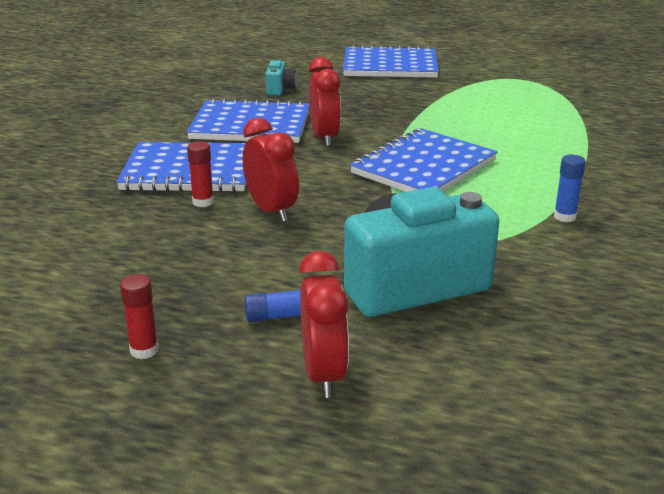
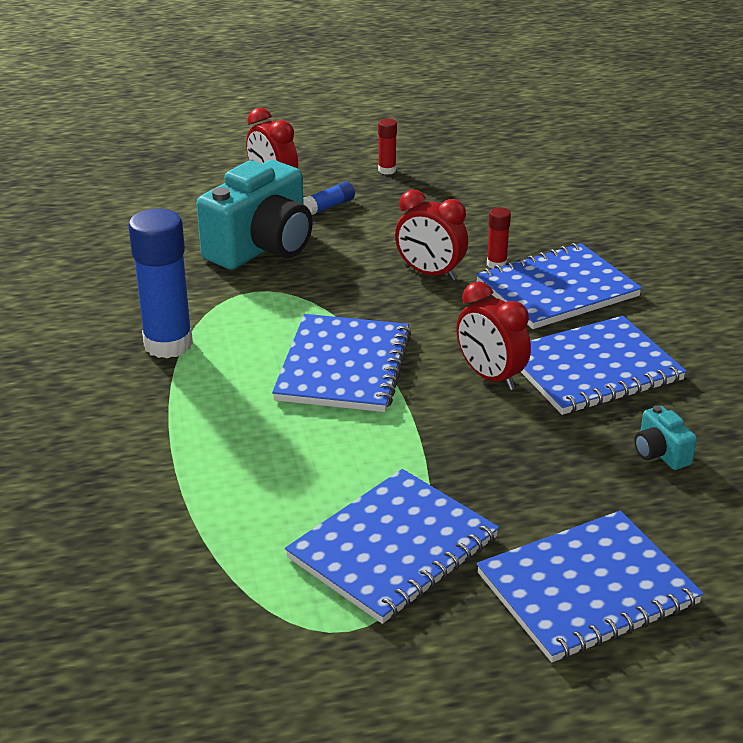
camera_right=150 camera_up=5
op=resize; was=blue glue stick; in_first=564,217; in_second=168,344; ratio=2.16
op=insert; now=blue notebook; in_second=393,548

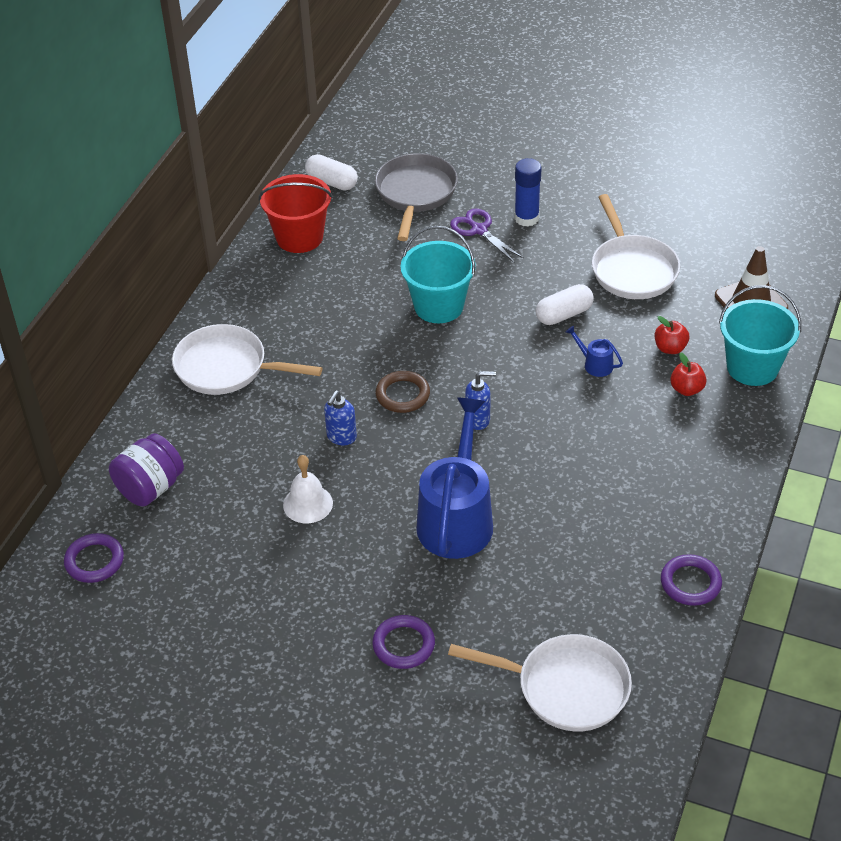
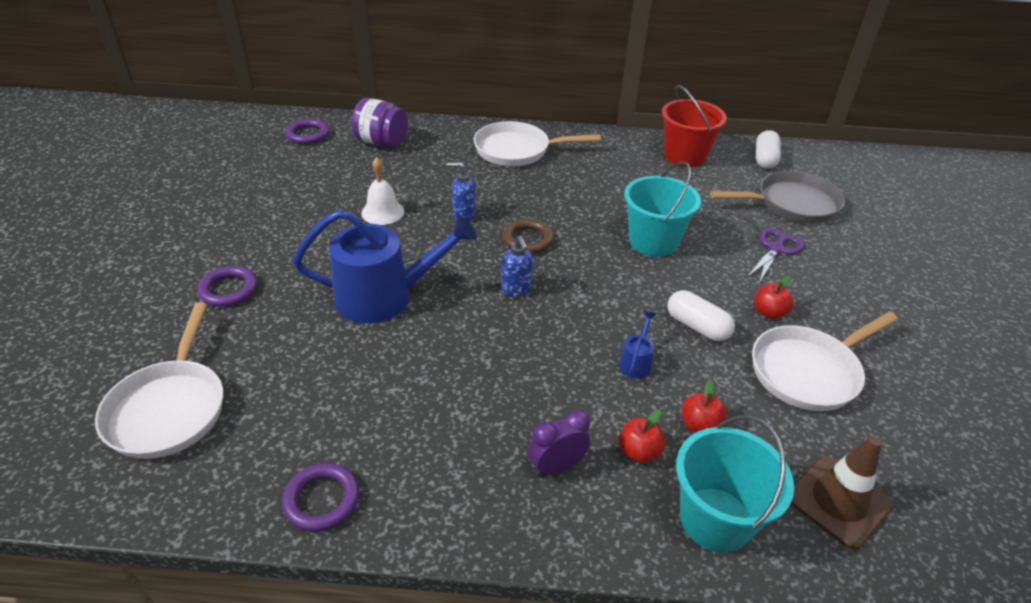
camera_right=70 camera_up=-5
op=delete; was=blue glue stick; in_first=526,218
op=rotate; was=white pan; in_first=227,368; in_second=517,150; clockwise=-90
op=insert; now=red apple; in_second=769,313
op=insert; now=purple clock; in_second=556,466

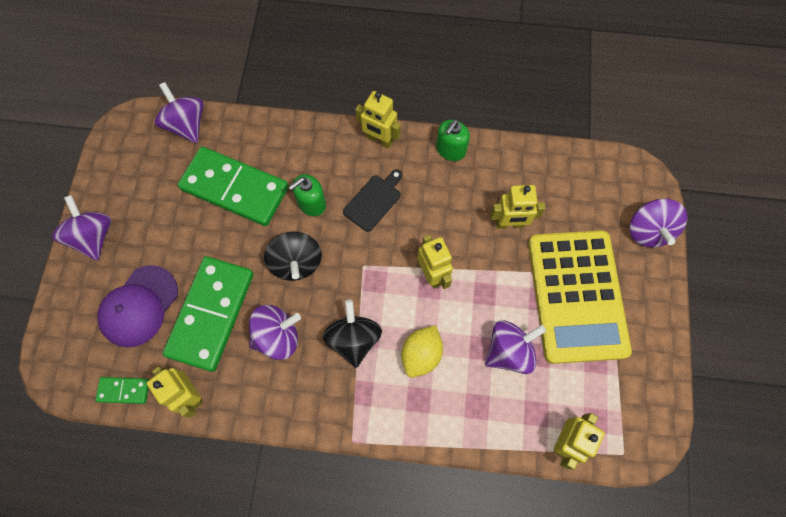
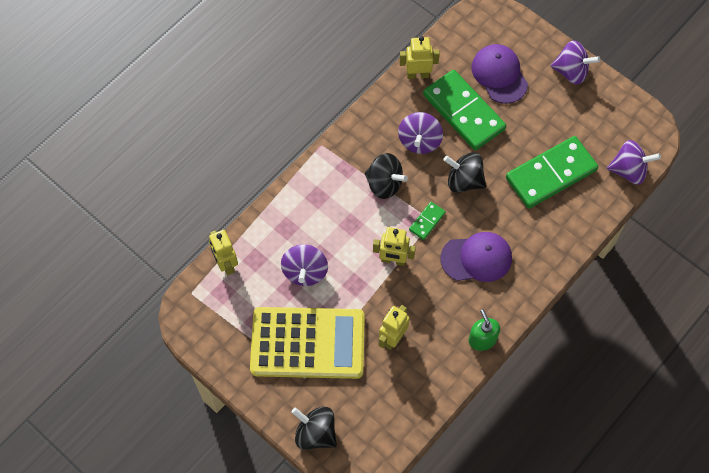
camera_right=125 camera_up=-5
op=delete; was=yellow robot; in_first=379,140
op=replace; was=black cutting board; now=purple cap; in_first=374,201; in_second=476,258
op=delete; was=green soap dispenser; in_first=311,203
op=recolor; was=purple spinning top; now=black spinning top; in_first=648,231; in_second=315,433
op=rotate; was=yellow calculator; in_first=576,296; in_second=308,343; clockwise=150
op=delete; was=yellow lemon; in_first=421,354
op=move; was=green domino; in_first=124,390; in_second=427,221

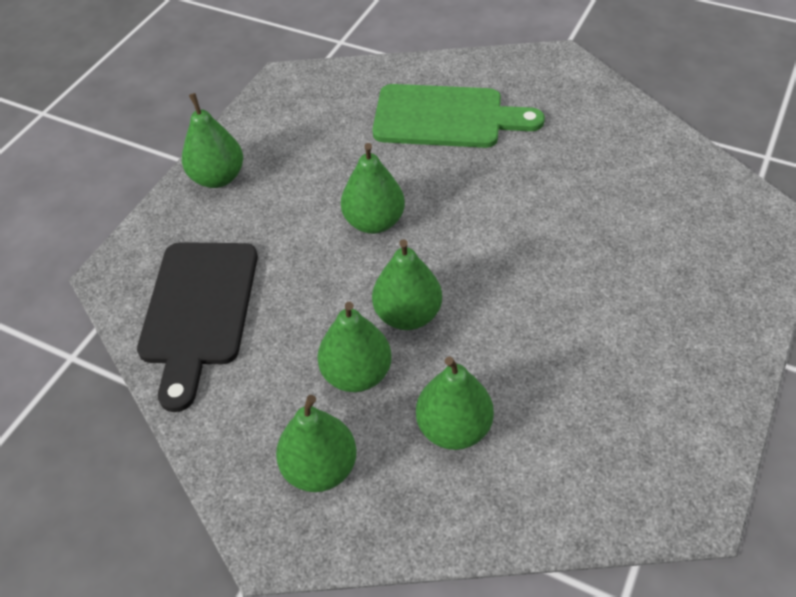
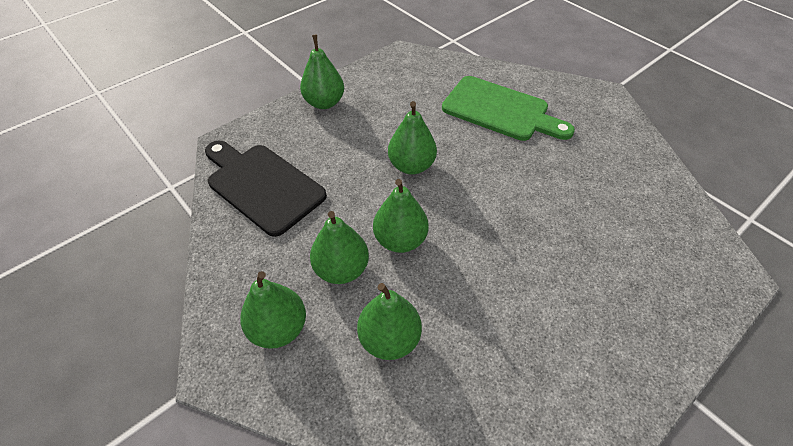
camera_right=20 camera_up=0
op=rotate; was=black cutting board; in_first=198,311; in_second=262,185; clockwise=105

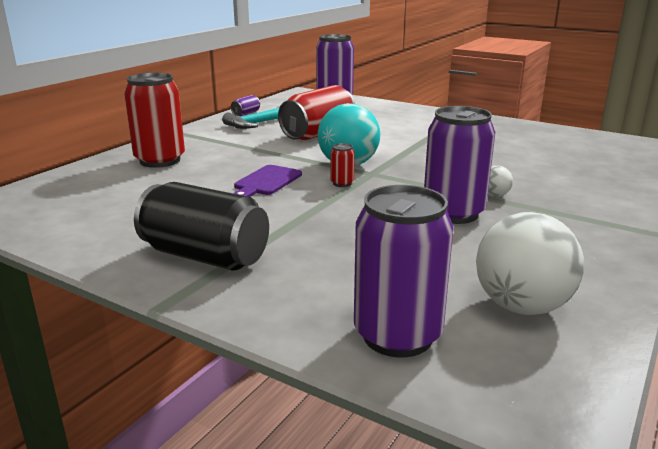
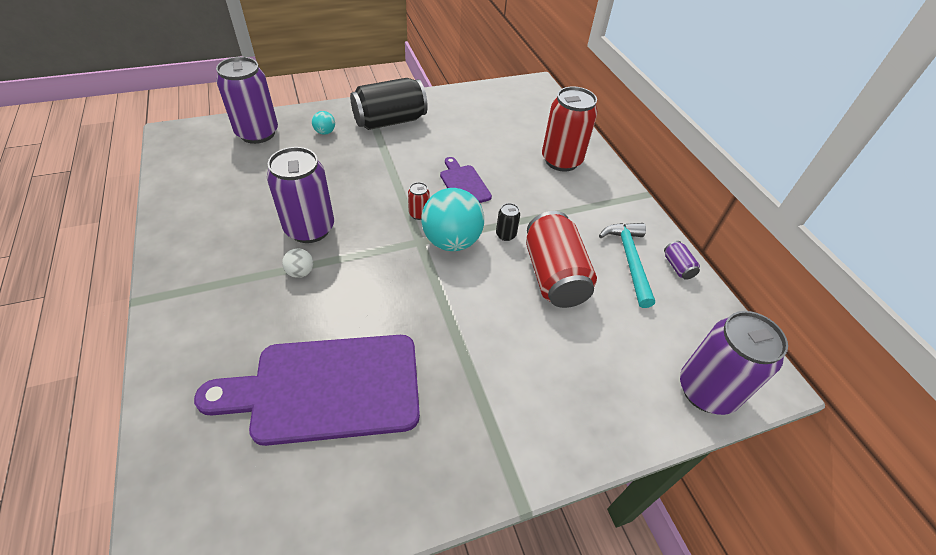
camera_right=125 camera_up=25
op=delete; was=white ball; in_first=521,306
op=insert; now=turquoise ball; in_second=325,132
op=insert; now=black can; in_second=505,235
op=insert; now=purple cutting board; in_second=328,388

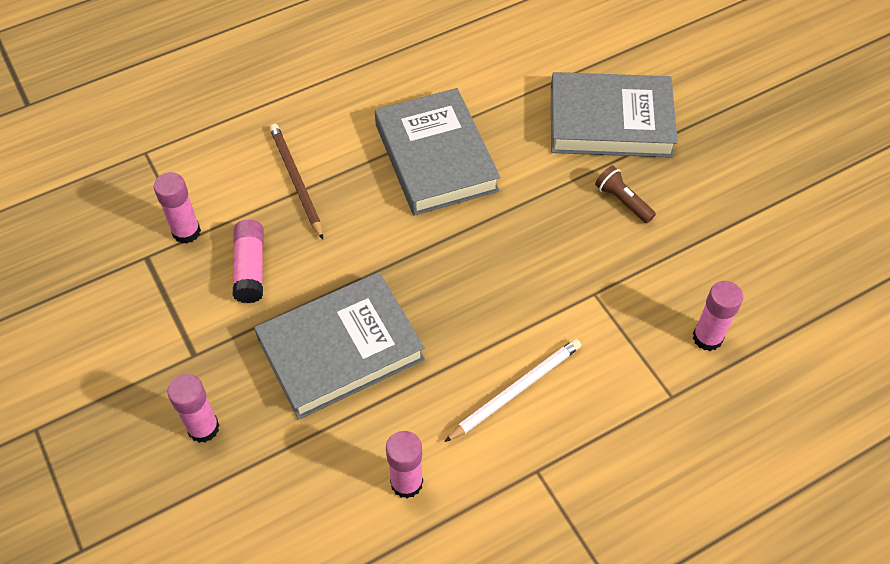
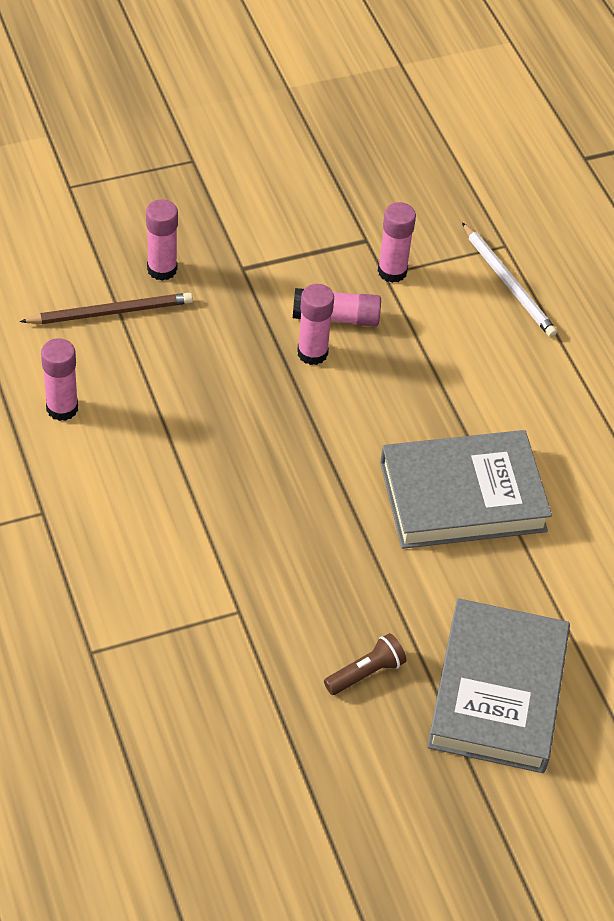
camera_right=95 camera_up=-5
op=move; was=brown pencil; in_first=296,181; in_second=111,312
op=delete; was=grey book; in_first=340,349
op=move; was=pink glue stick; in_first=707,338; in_second=312,353
op=move; was=white pencil; in_first=516,390; in_second=508,283

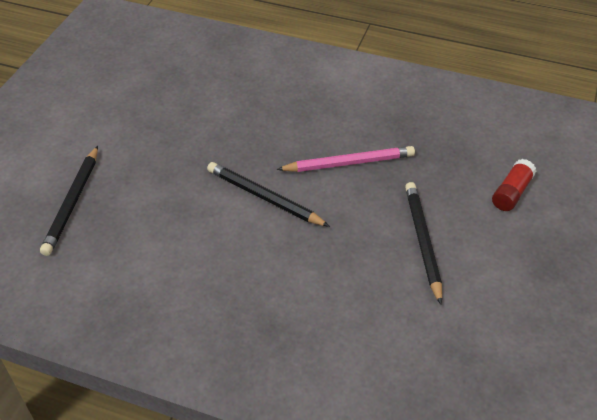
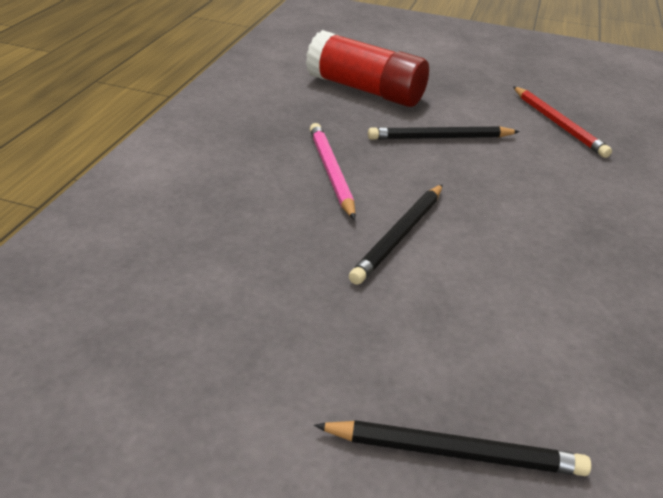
camera_right=-95 camera_up=-10
op=resize; was=red glue stick; in_first=511,193; in_second=365,90; ratio=2.08
op=insert; now=red pencil; in_second=558,124

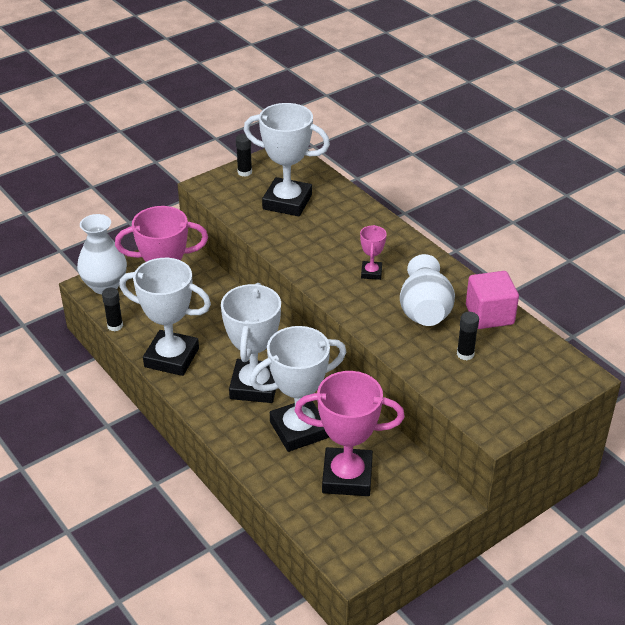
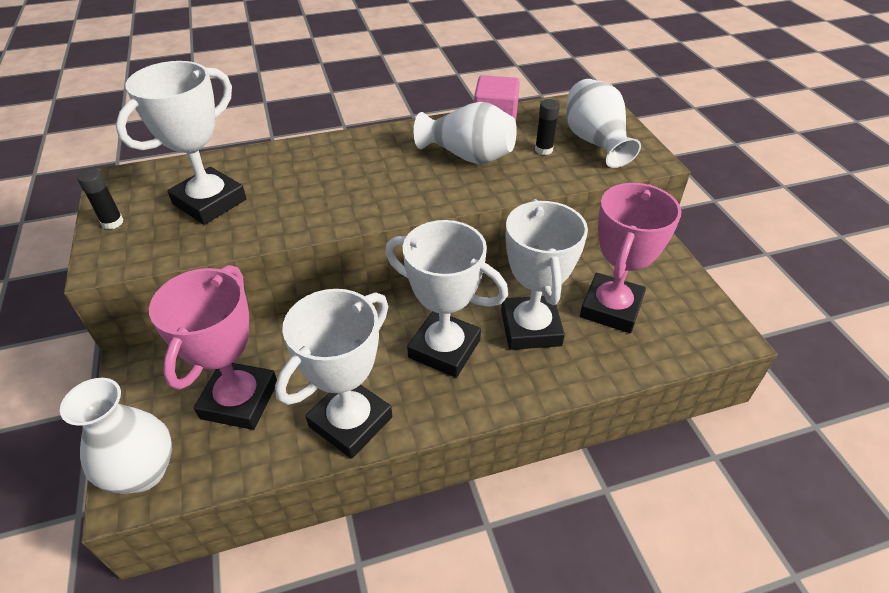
camera_right=-70 camera_up=5
op=delete; was=pink trophy; in_first=371,273
op=delete; was=black glue stick; in_first=115,326
op=insert; now=white vase; in_second=595,142

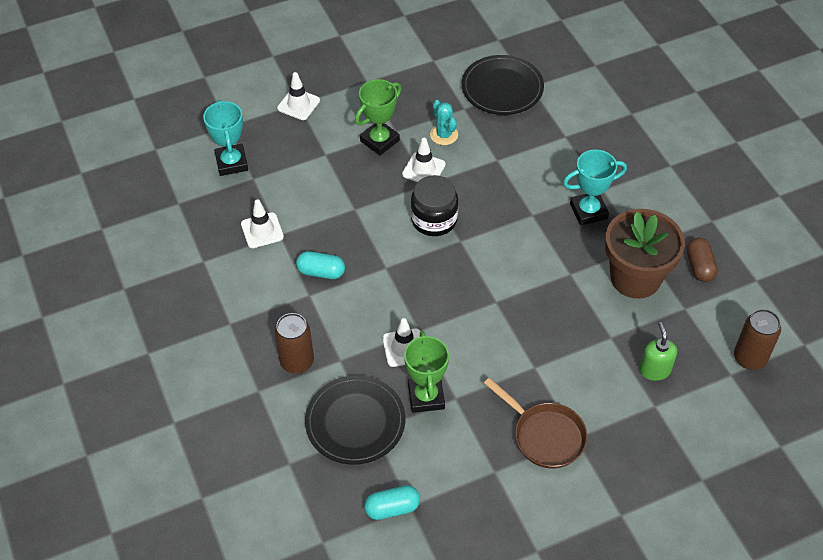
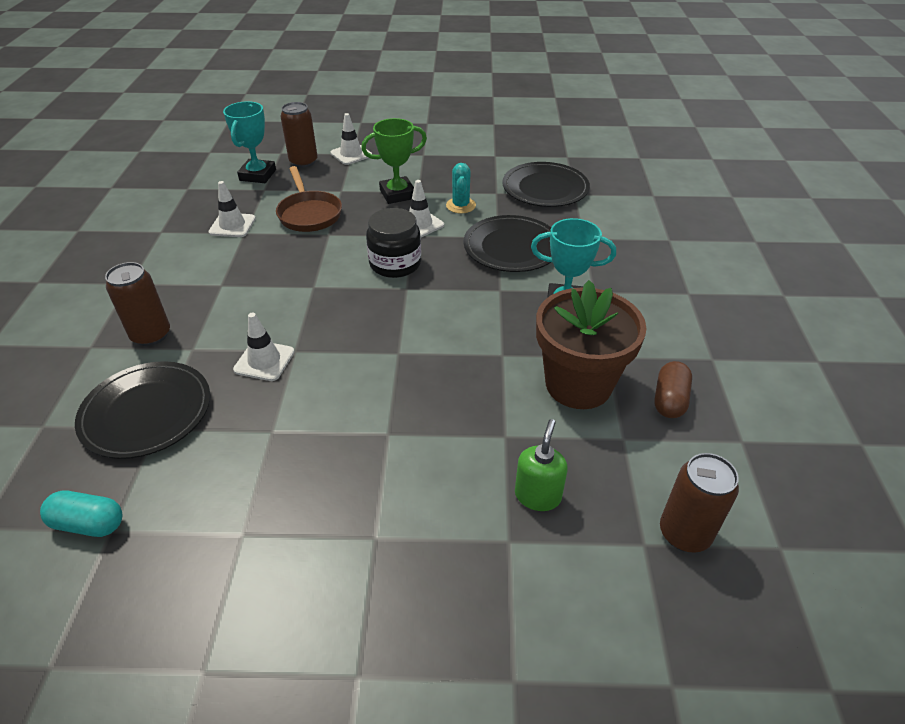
camera_right=25 camera_up=-10
op=delete; was=turquoise capsule; in_first=321,272
op=delete; was=green trophy; in_first=426,397
op=move; was=brown pan; in_first=544,435; in_second=309,214
op=insert; now=brown can; in_second=303,162
op=insert; now=black plate; in_second=511,247

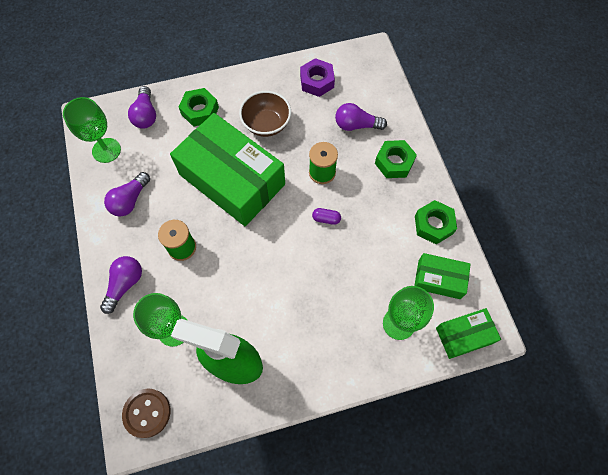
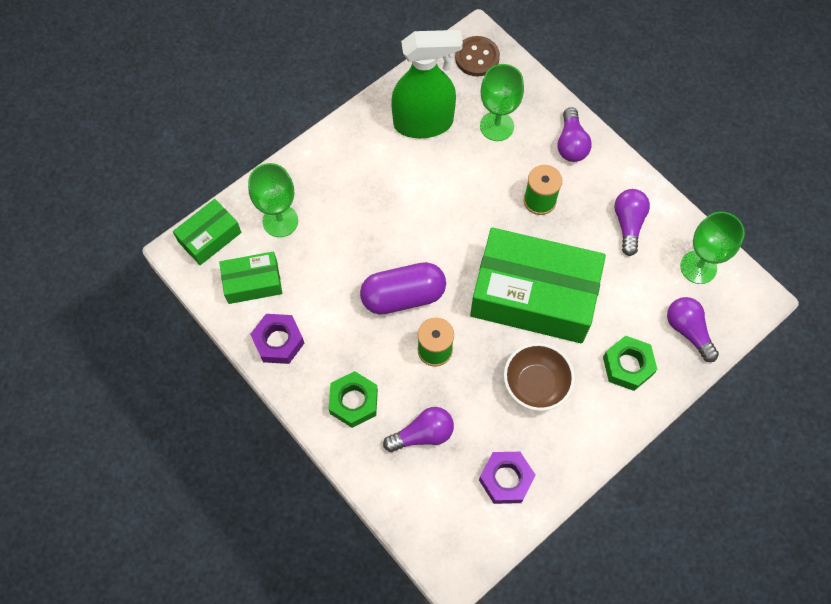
camera_right=155 camera_up=0
op=recolor; was=green nut; now=purple nut; in_first=433,225; in_second=278,341
op=resize; was=purple capsule; in_first=326,219; in_second=403,296; ratio=2.42

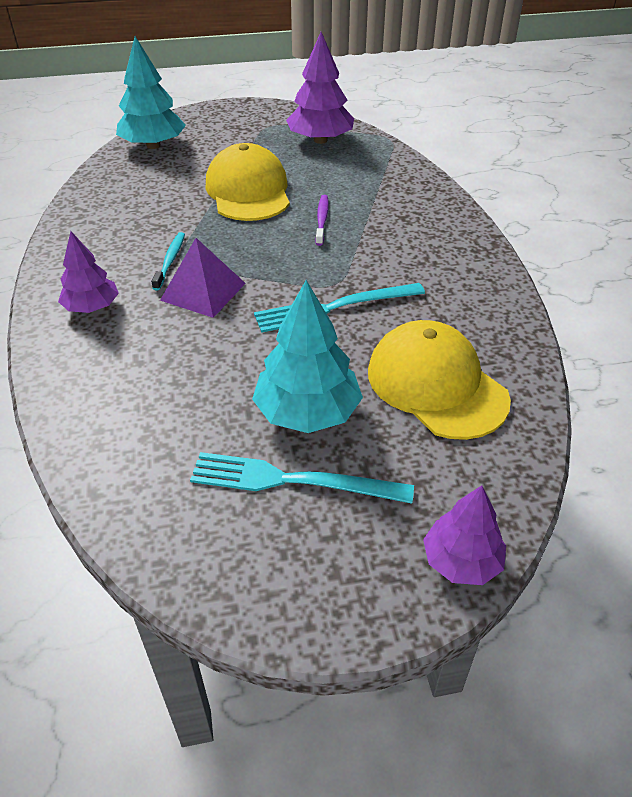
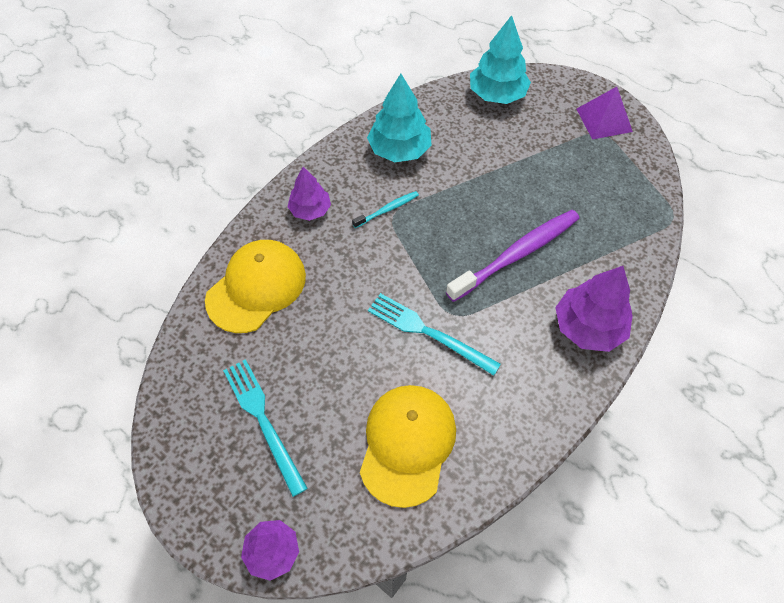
camera_right=50 camera_up=15
op=move; was=purple tree; in_first=320,140; in_second=588,327
op=move; was=yellow cap; in_first=248,191; in_second=256,287
op=resize; was=purple toothbrush; in_first=322,220; in_second=516,255; ratio=2.12
op=move; was=purple pyramid; in_first=203,291; in_second=604,120
op=move; was=turquoise tree; in_first=307,412; in_second=399,149

